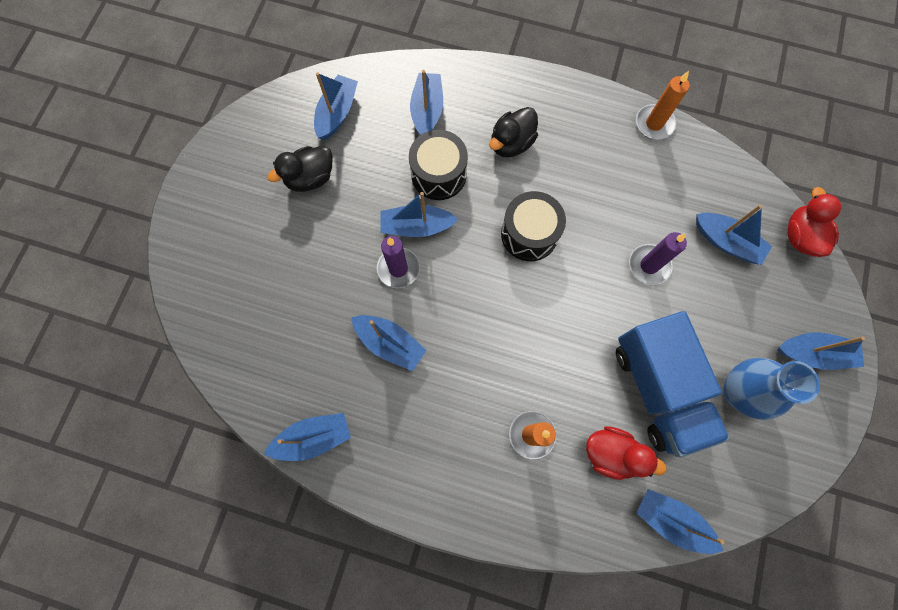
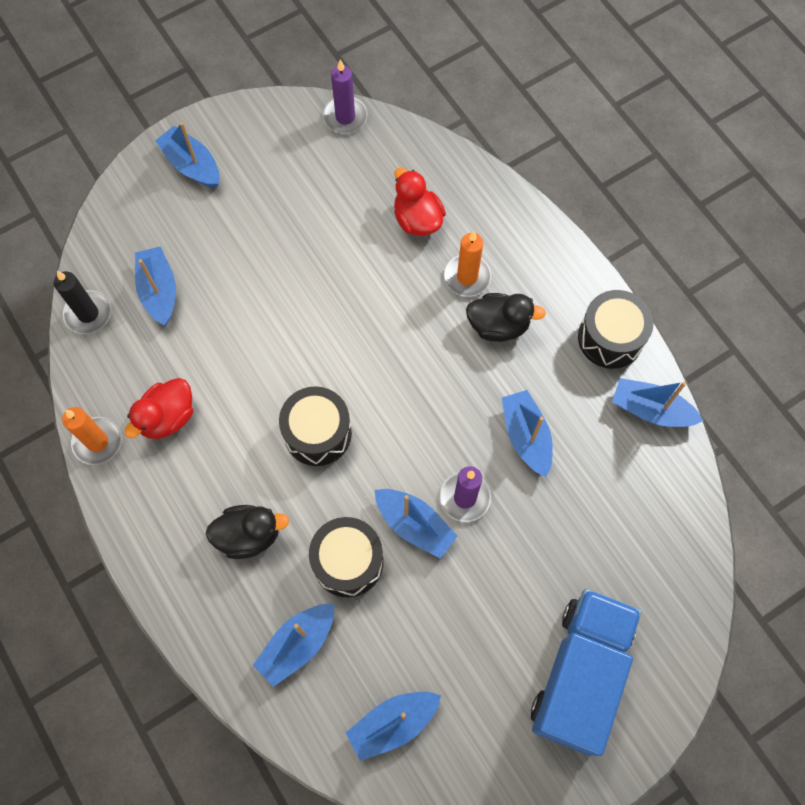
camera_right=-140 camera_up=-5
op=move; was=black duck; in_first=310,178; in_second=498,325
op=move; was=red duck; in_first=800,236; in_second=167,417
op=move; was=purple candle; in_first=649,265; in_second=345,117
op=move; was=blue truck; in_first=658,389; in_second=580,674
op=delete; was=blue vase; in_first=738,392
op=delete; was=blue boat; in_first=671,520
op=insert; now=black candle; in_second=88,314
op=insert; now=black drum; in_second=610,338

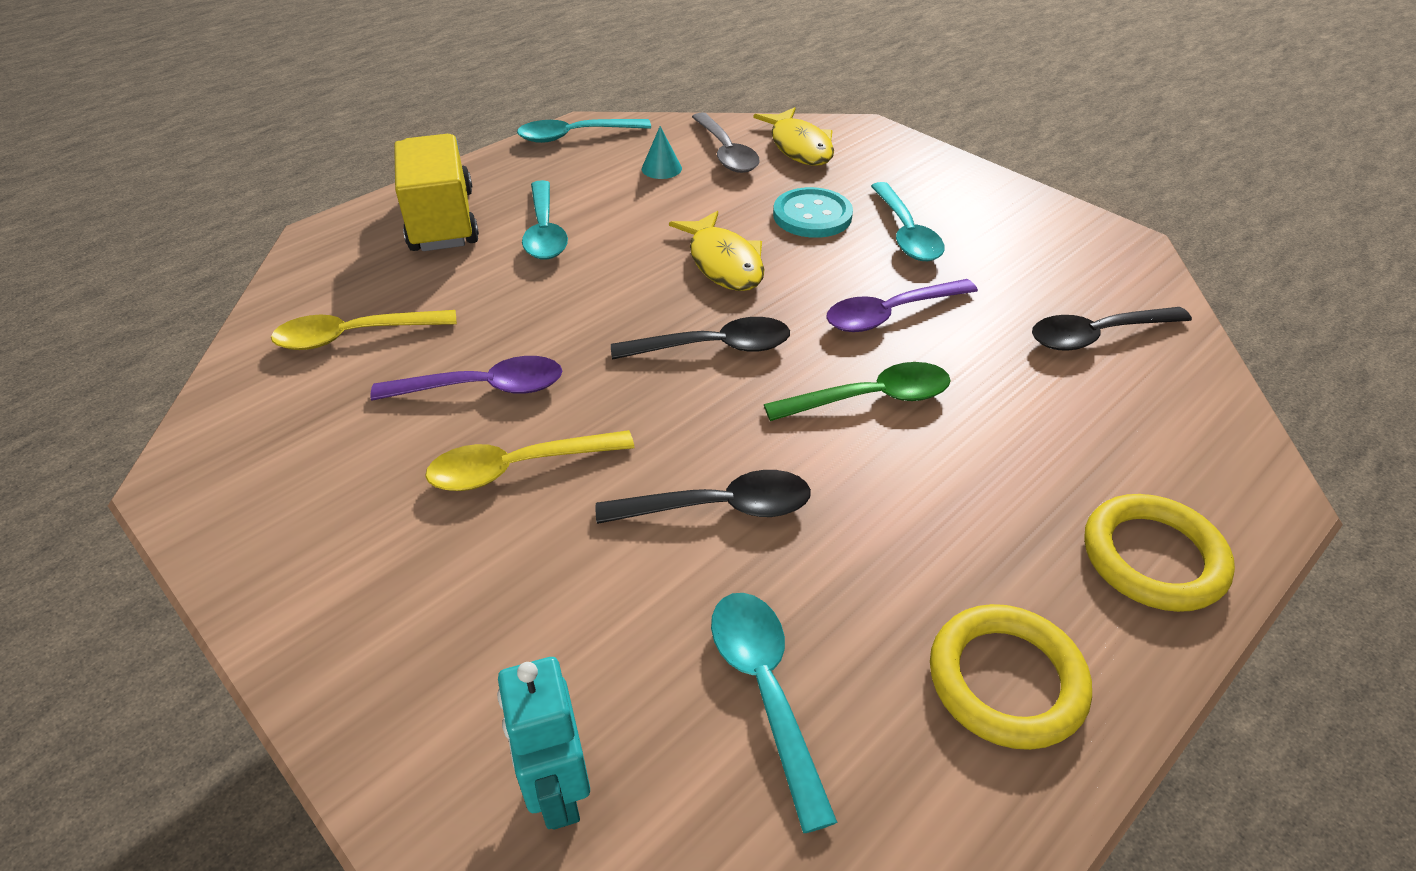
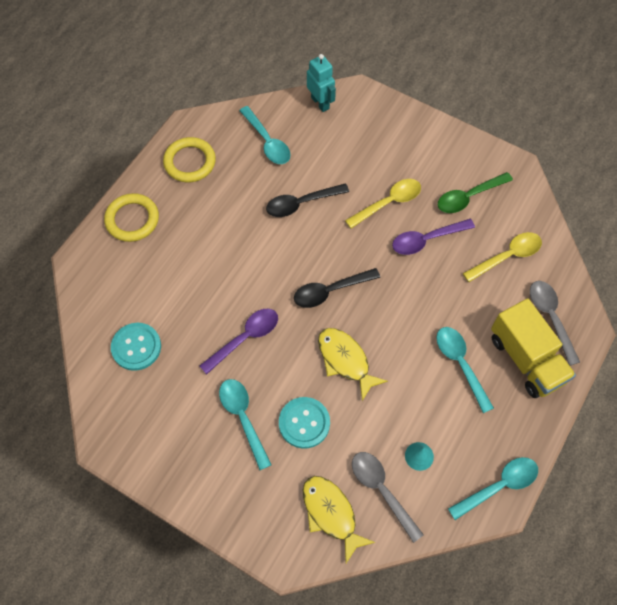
camera_right=165 camera_up=20
op=replace; was=black spoon; now=turquoise button; in_first=1097,335; in_second=136,347
op=move; was=green spoon; in_first=871,398; in_second=468,197
op=insert; now=grey spoon; in_second=550,317

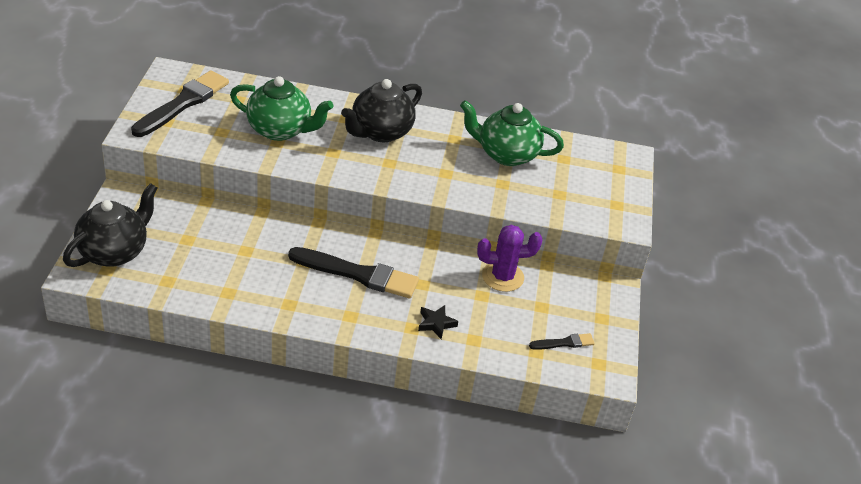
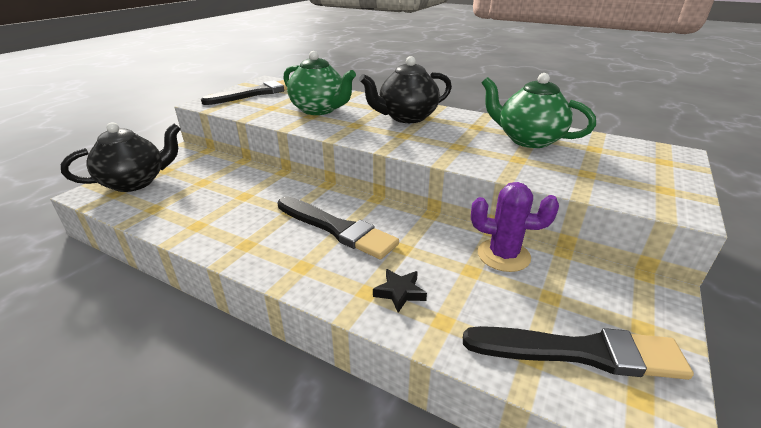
camera_right=25 camera_up=-10
op=resize; was=black brush; in_first=564,343; in_second=580,352; ratio=2.08

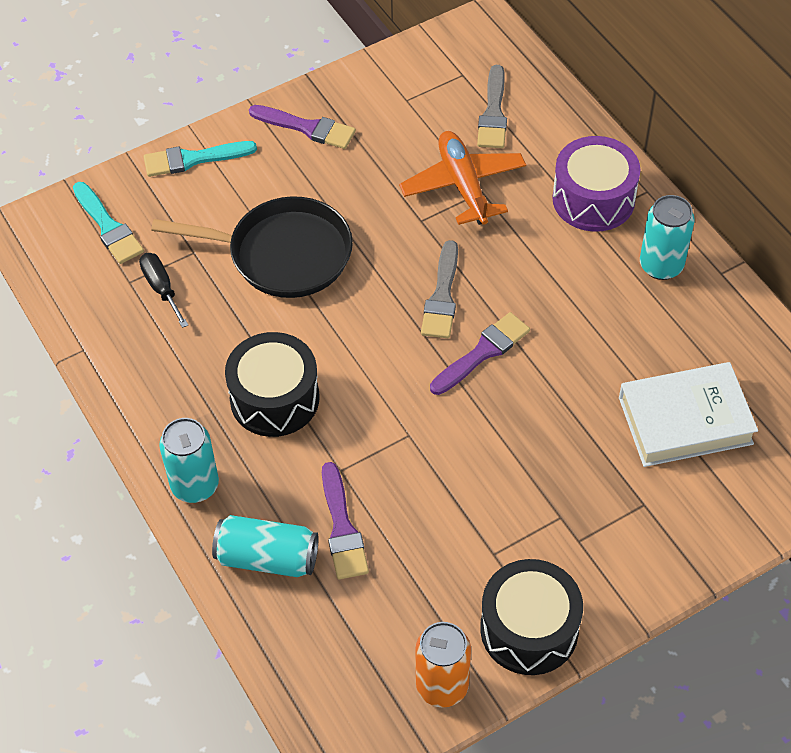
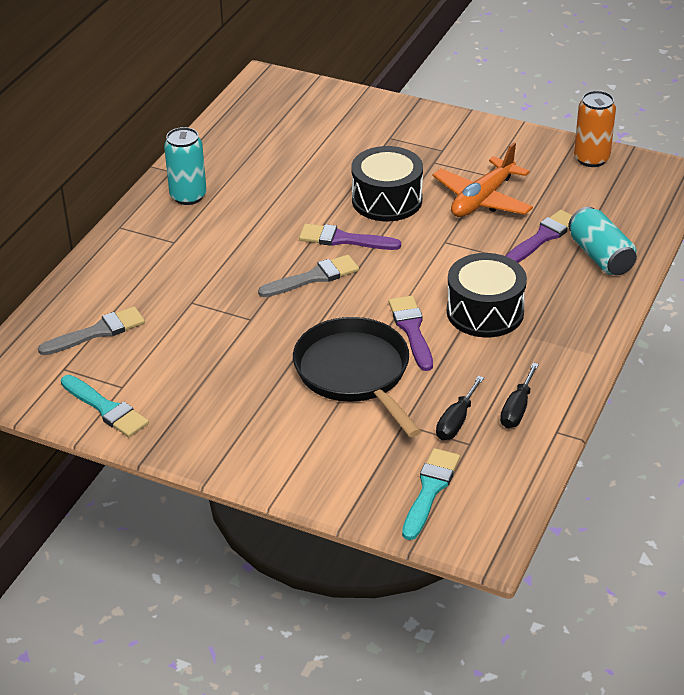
camera_right=-125 camera_up=-15
op=move; was=purple brush; in_first=307,128; in_second=411,330
op=move; was=orange plane; in_first=463,185; in_second=482,199
op=delete; was=purple drum; in_first=593,199
op=move; was=turquoise brush; in_first=193,159; in_second=106,409
op=delete; was=white book; in_first=685,420
op=delete; was=turquoise can; in_first=195,485
op=move; was=black drum; in_first=529,629; in_second=387,200
op=insert; now=black screwdriver; in_second=517,409

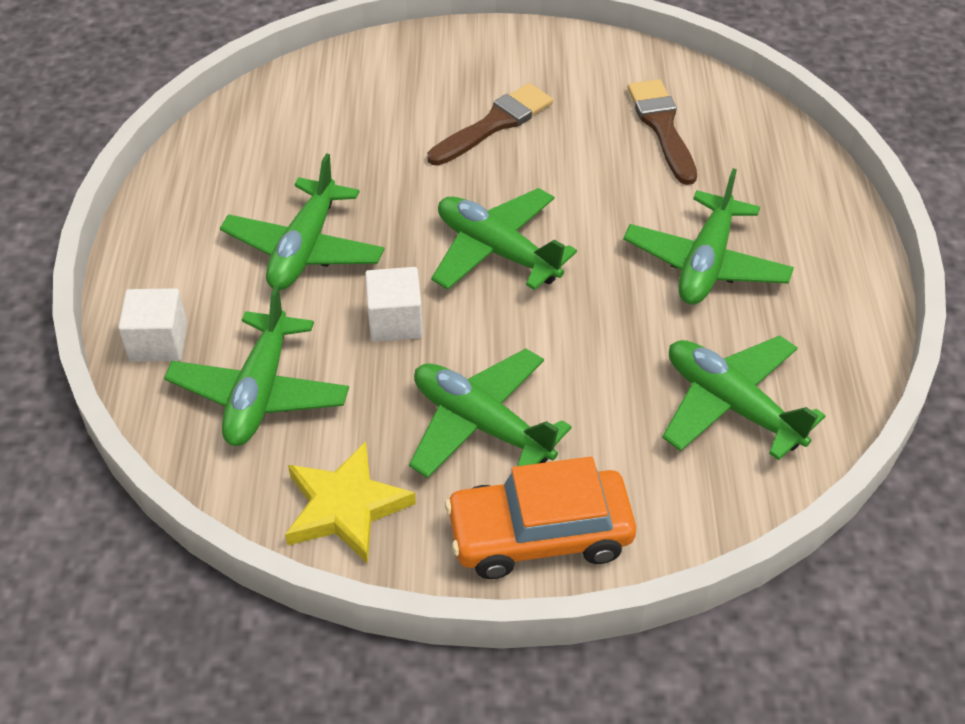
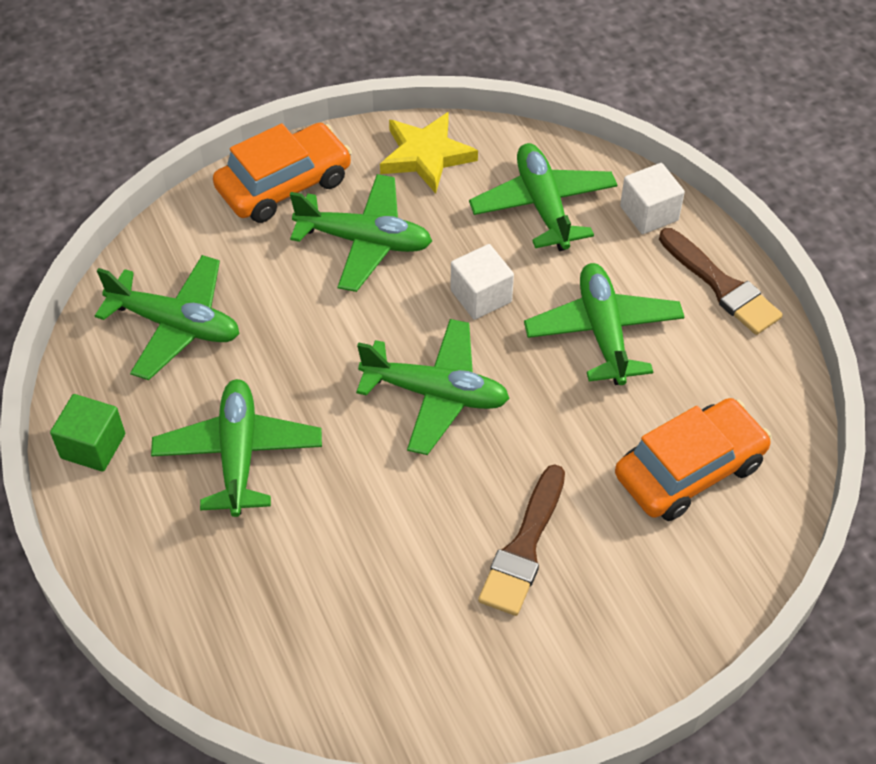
camera_right=155 camera_up=5
op=move; was=brown brush; in_first=662,127; in_second=721,286
op=insert; now=green cube; in_second=93,446
op=insert; now=orange car; in_second=689,470

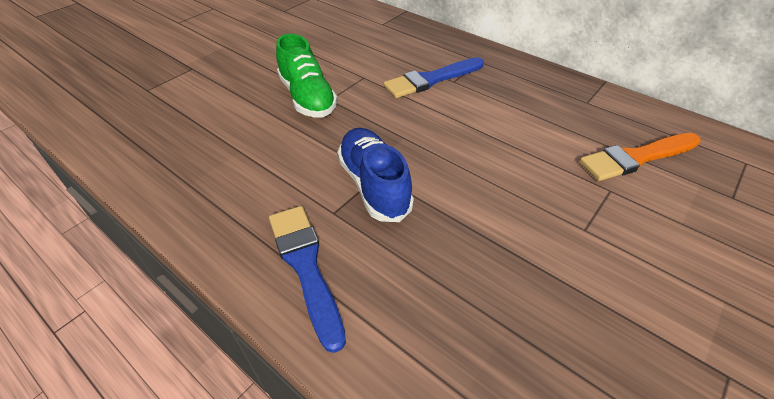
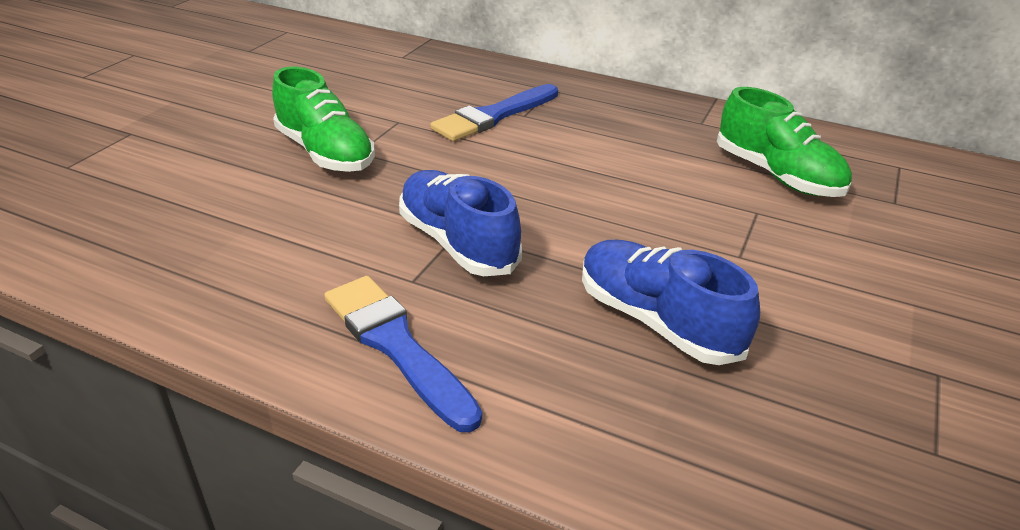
camera_right=-15 camera_up=-10
op=replace; was=orange brush; now=green shoe; in_first=636,158; in_second=777,175
op=insert; now=blue shoe; in_second=656,321

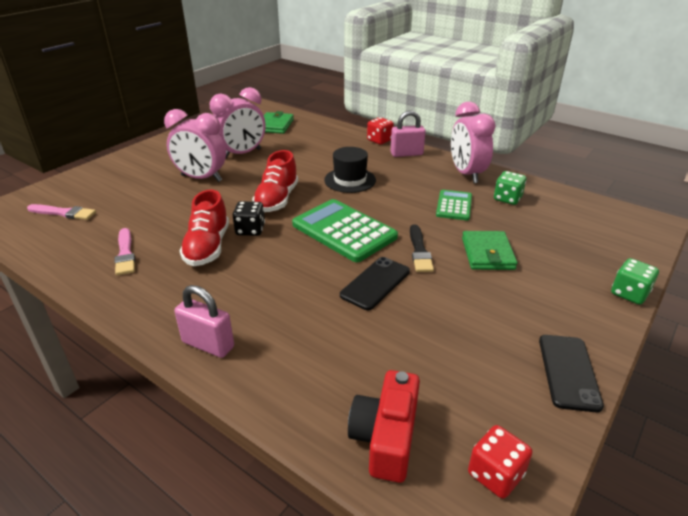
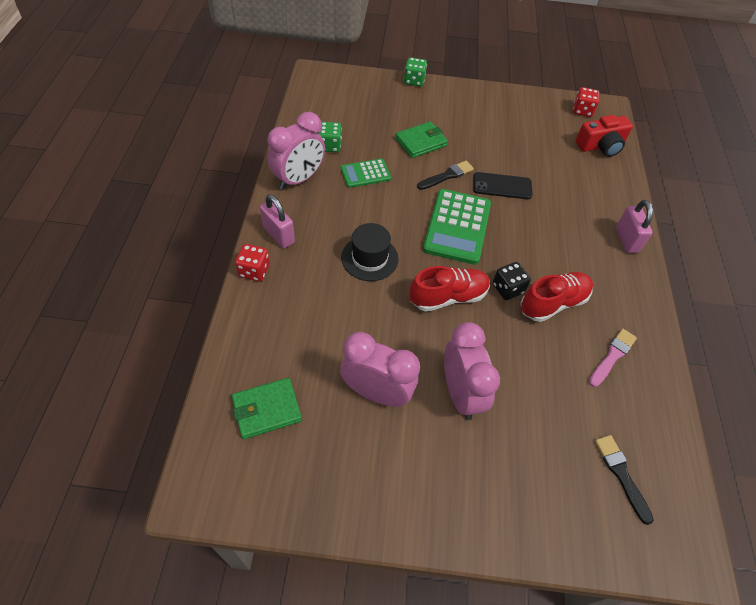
camera_right=-125 camera_up=20
op=recolor; was=pink brush; now=black brush; in_first=64,213; in_second=621,474
op=delete; was=black phone; in_first=568,372

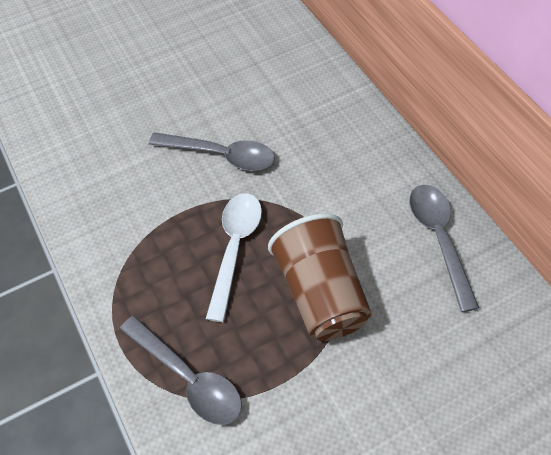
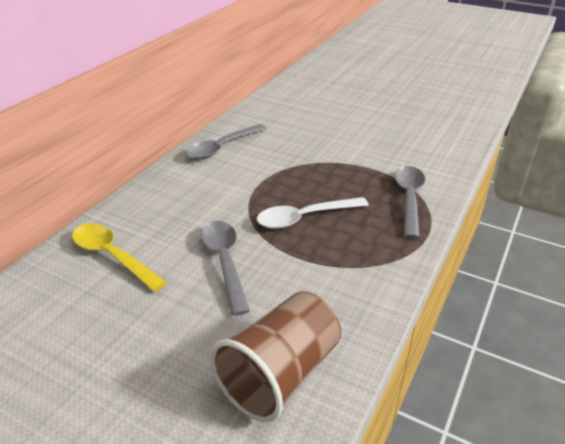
camera_right=-125 camera_up=-20
op=move; was=brown cup; in_first=320,293; in_second=280,374
op=insert; now=yellow spoon; in_second=112,256

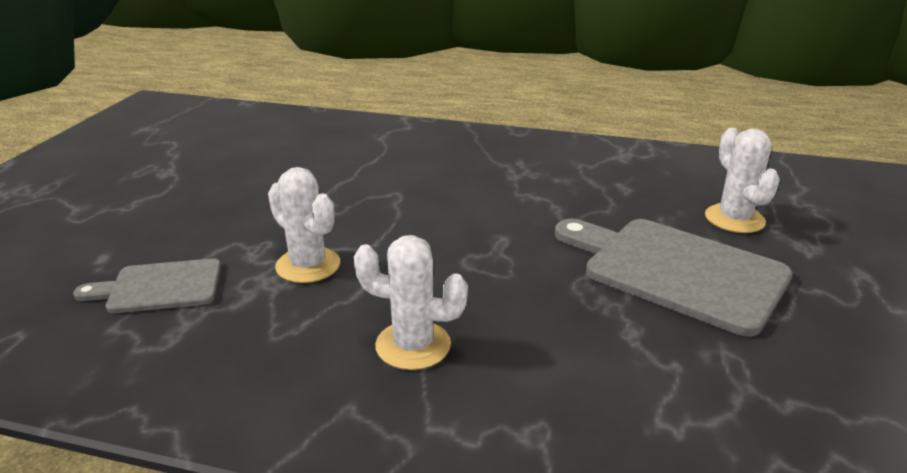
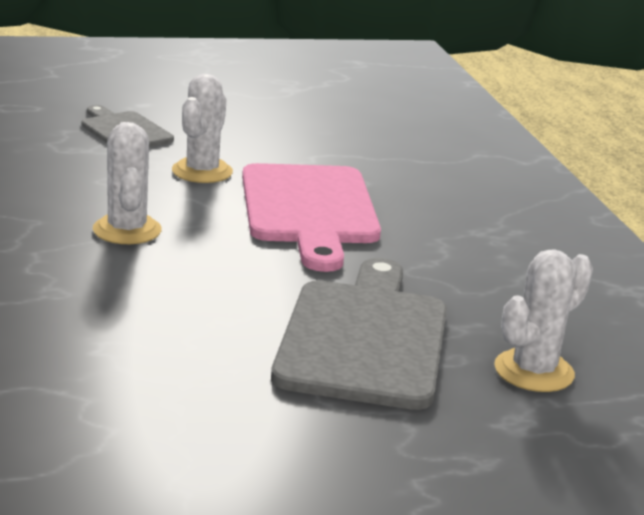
camera_right=60 camera_up=-5
op=insert; now=pink cutting board; in_second=309,210

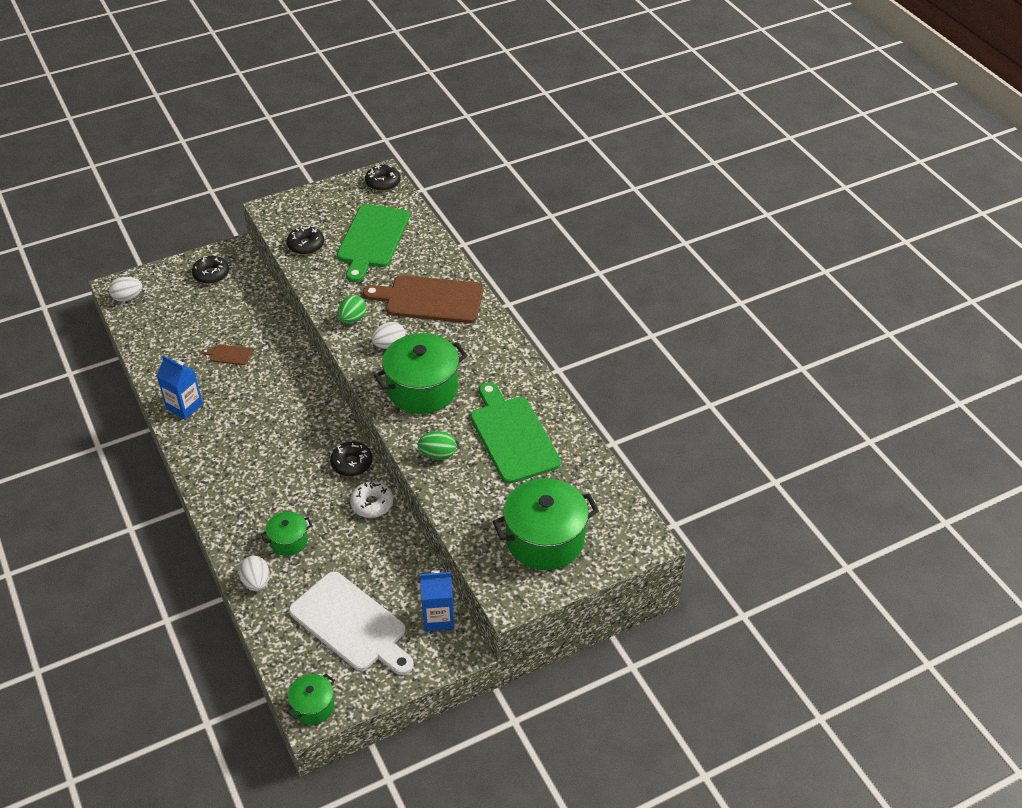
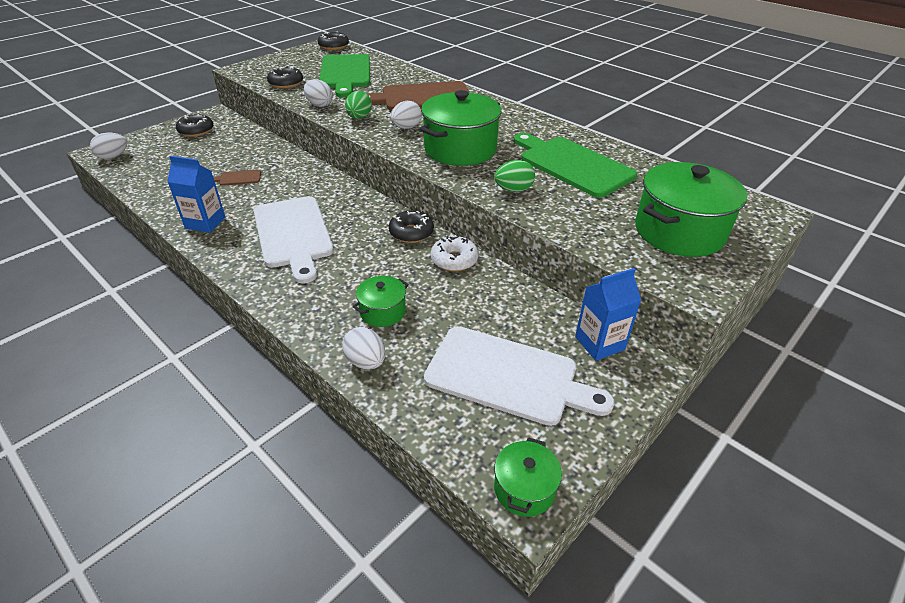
camera_right=-20 camera_up=-5
op=insert; now=white egg; in_second=319,105
op=insert; now=white cutting board; in_second=293,234

